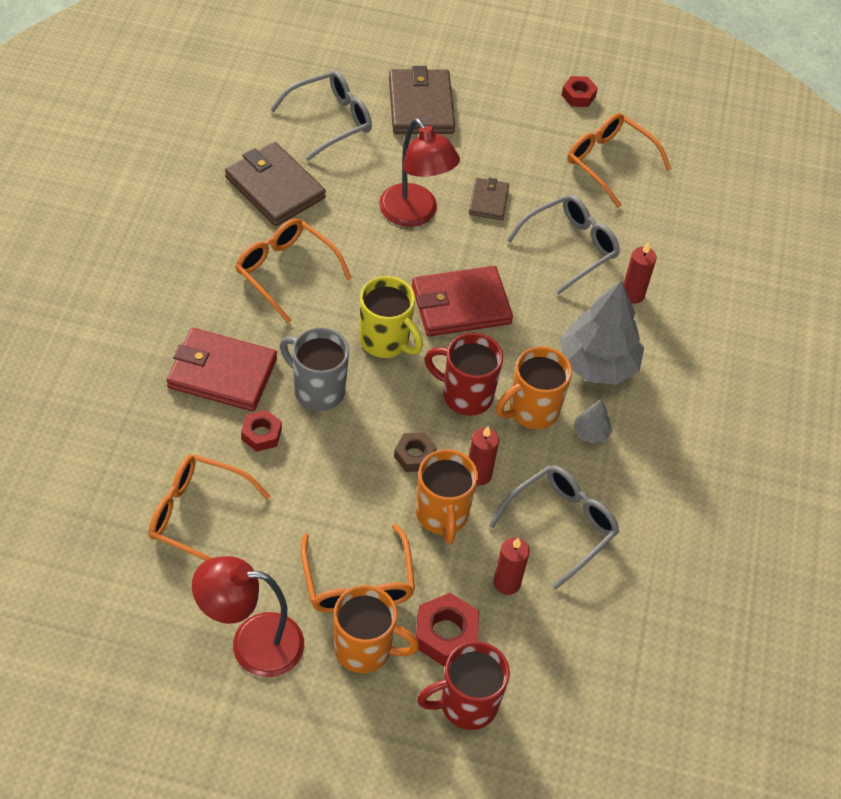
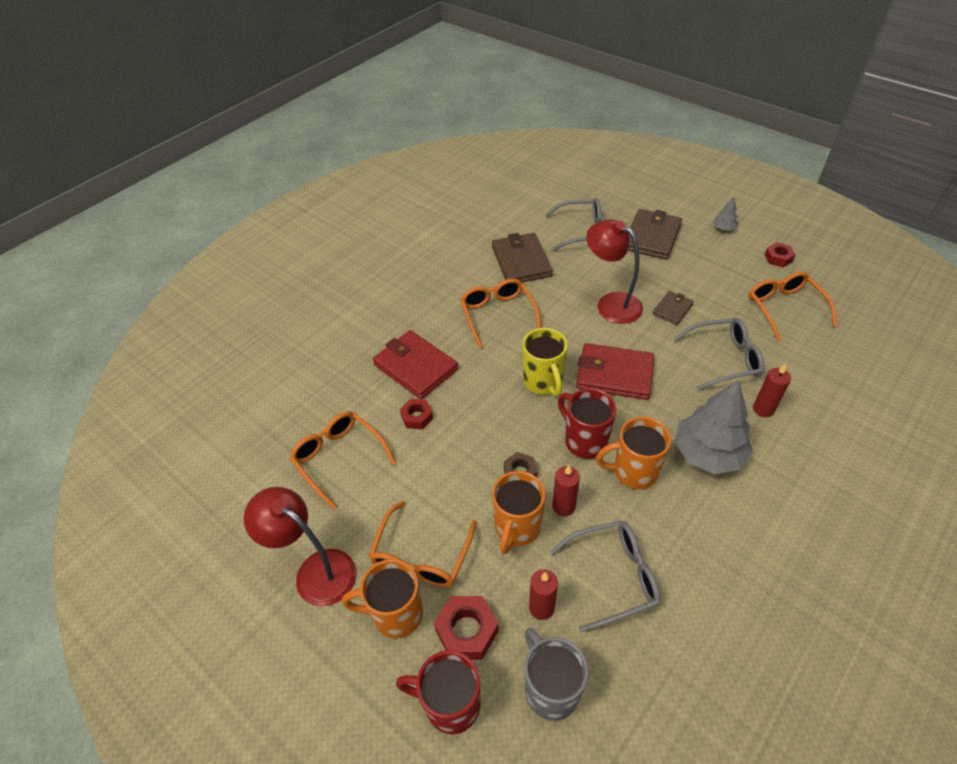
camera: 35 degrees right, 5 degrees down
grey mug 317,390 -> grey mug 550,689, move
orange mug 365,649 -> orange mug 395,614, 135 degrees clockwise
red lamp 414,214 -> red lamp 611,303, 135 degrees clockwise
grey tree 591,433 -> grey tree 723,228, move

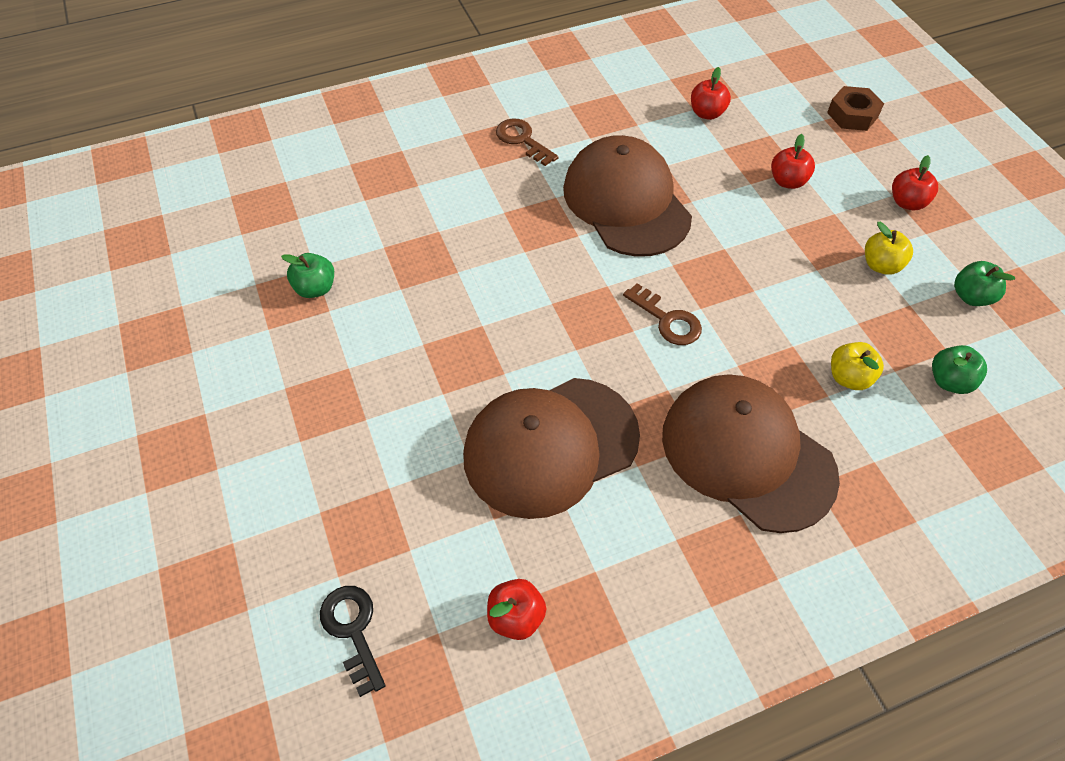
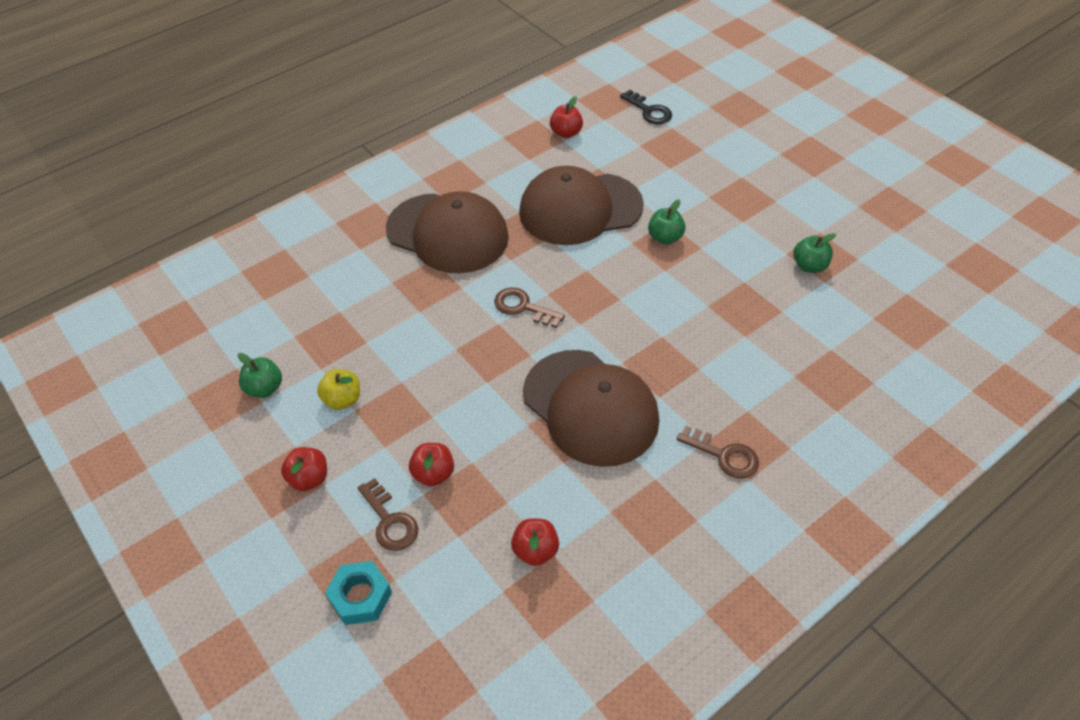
camera: 165 degrees right, 5 degrees down
brown cap 550,446 -> brown cap 580,209, 150 degrees counterclockwise
brown nut 852,115 -> turquoise nut 360,597
yellow apple 849,377 -> none
green apple 949,381 -> green apple 665,237, move
none -> brown key 390,521

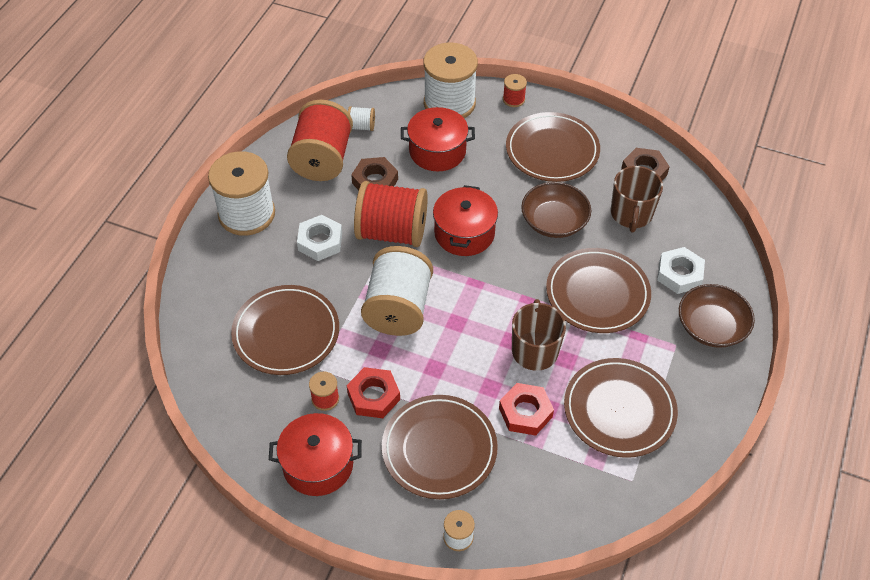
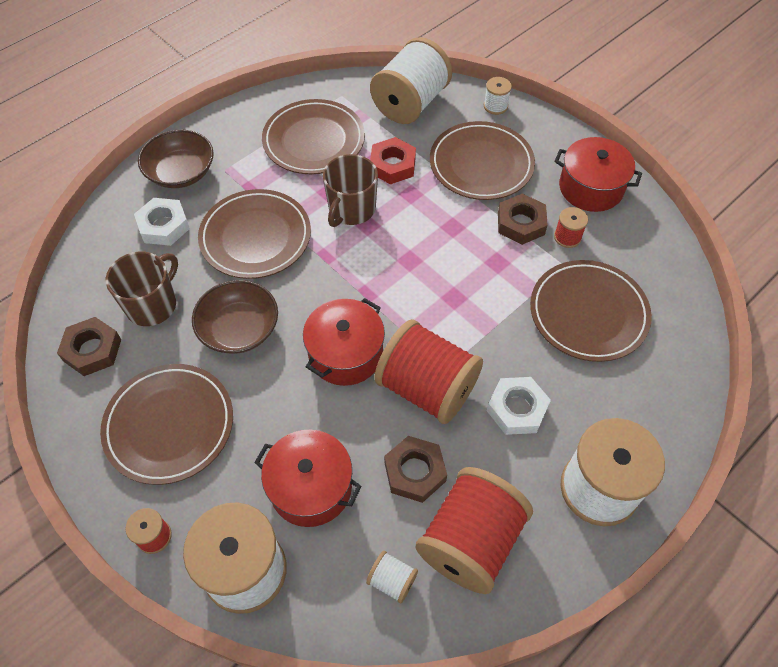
camera: 155 degrees left, 5 degrees up
red nut 373,396 -> brown nut 521,223
white spool 398,308 -> white spool 410,103, move

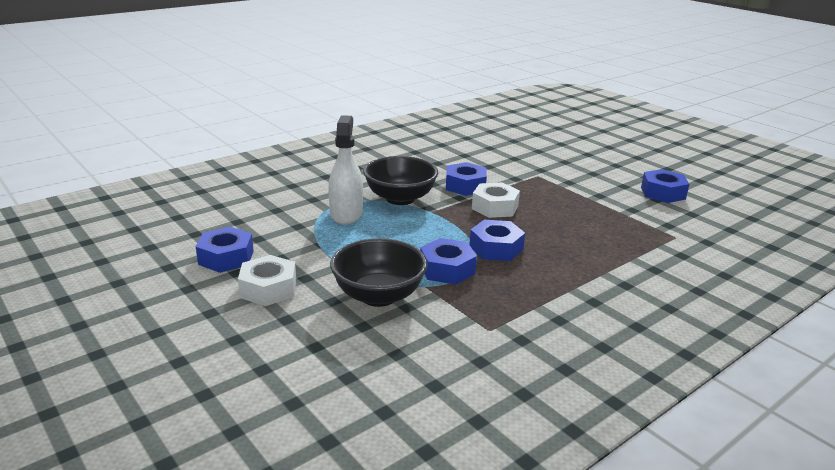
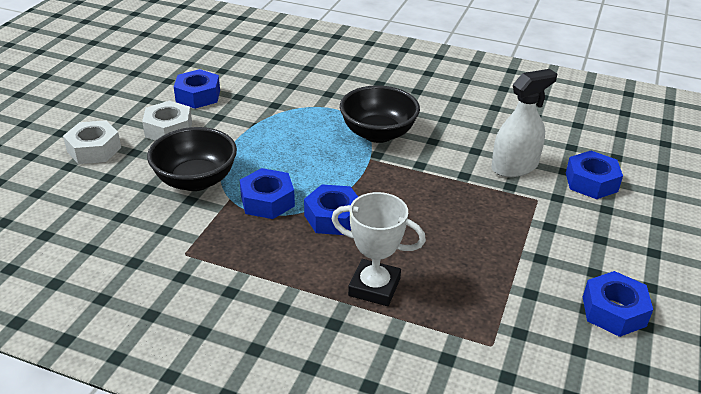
camera: 60 degrees right, 10 degrees up
white spray bottle 346,214 -> white spray bottle 514,166, move
blue nut 465,186 -> blue nut 591,182, move
white nut 495,207 -> white nut 94,149, move
none -> white trophy 374,287

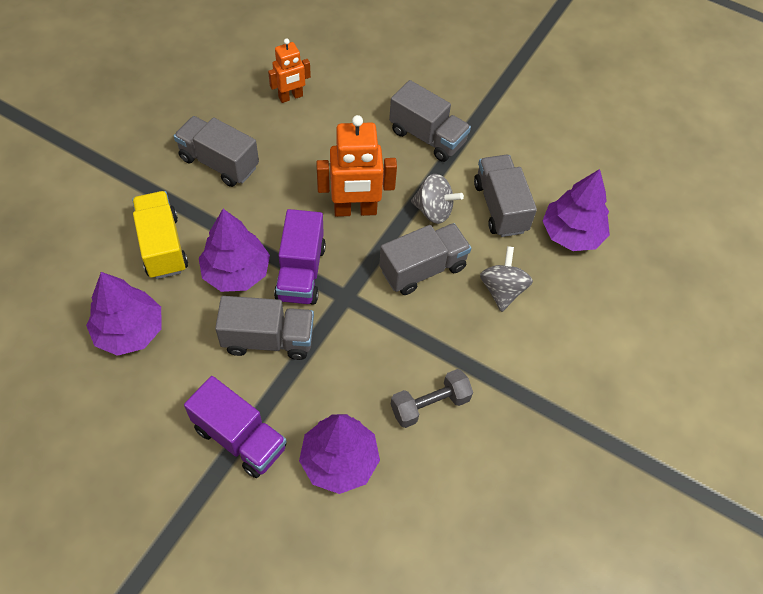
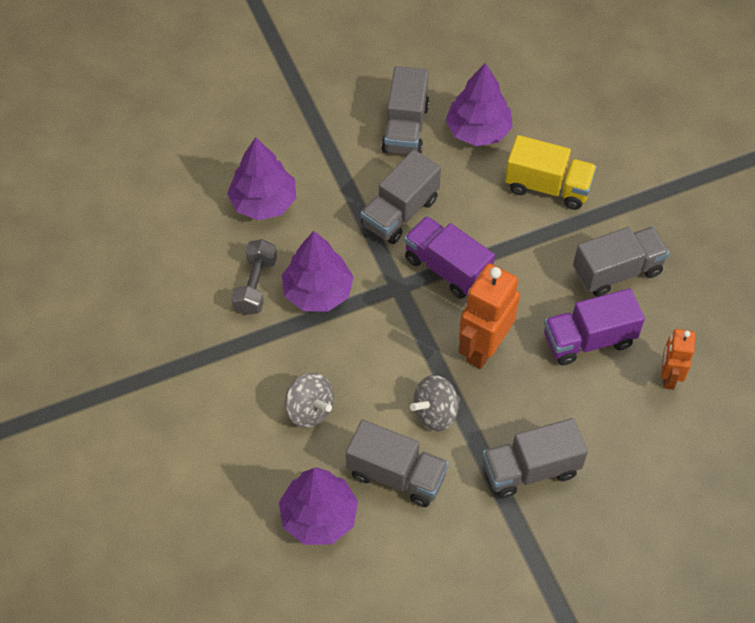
camera: 130 degrees right, 0 degrees up
purple truck 240,438 -> purple truck 588,340, move
purple tree 236,272 -> purple tree 318,292, move
grey truck 423,269 -> grey truck 405,128, move

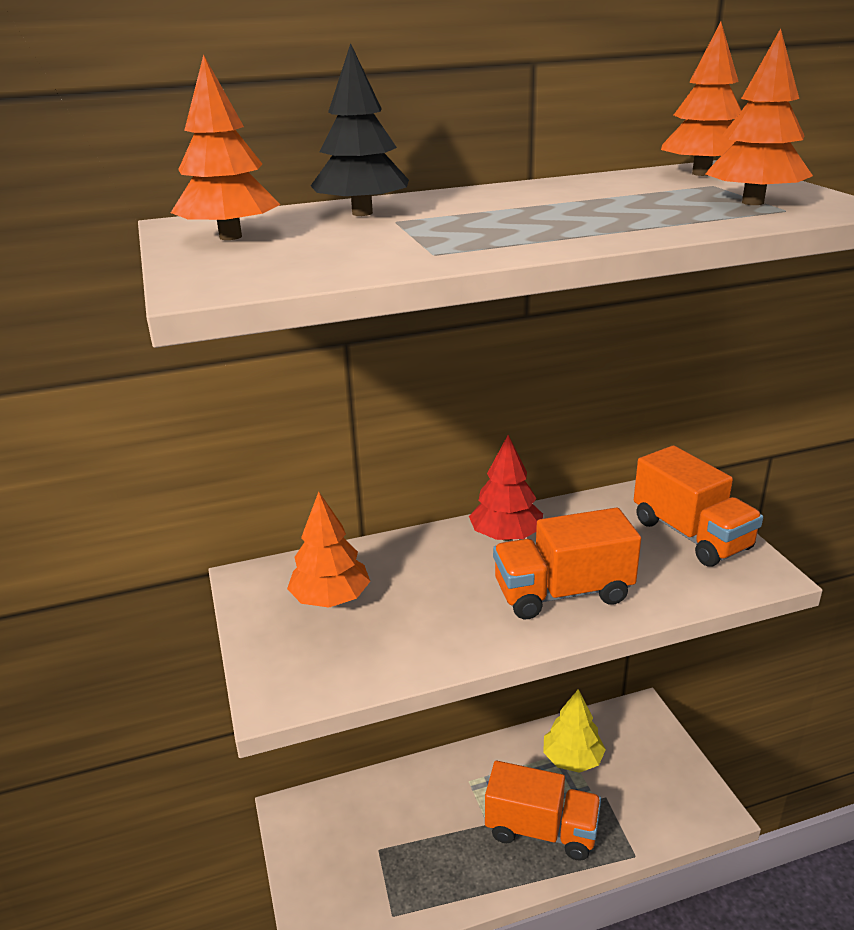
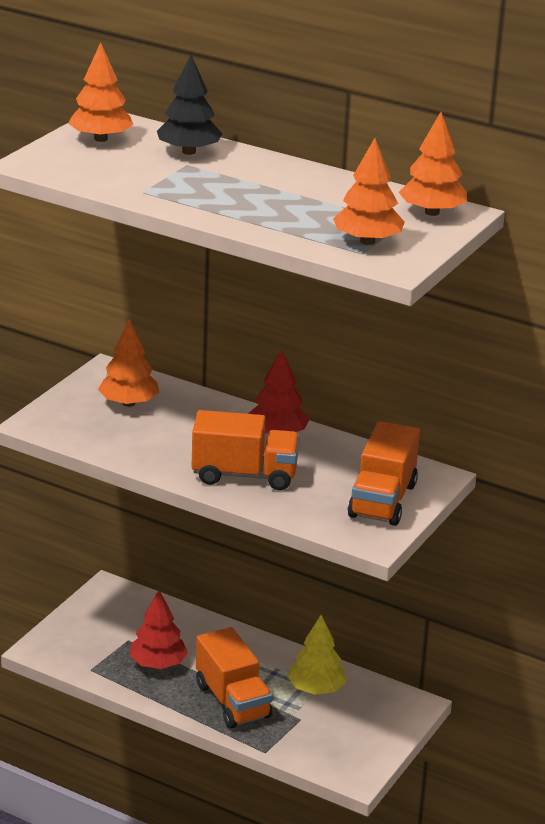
camera: 45 degrees right, 0 degrees up
orange truck 562,593 -> orange truck 244,475, 150 degrees clockwise
none -> red tree 158,664

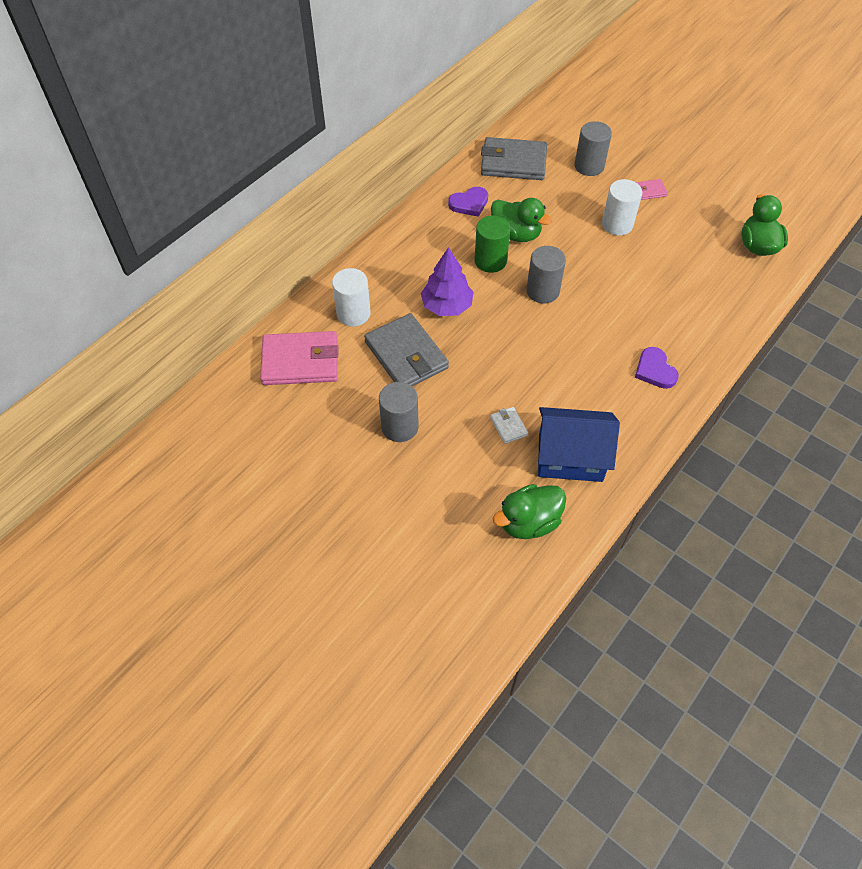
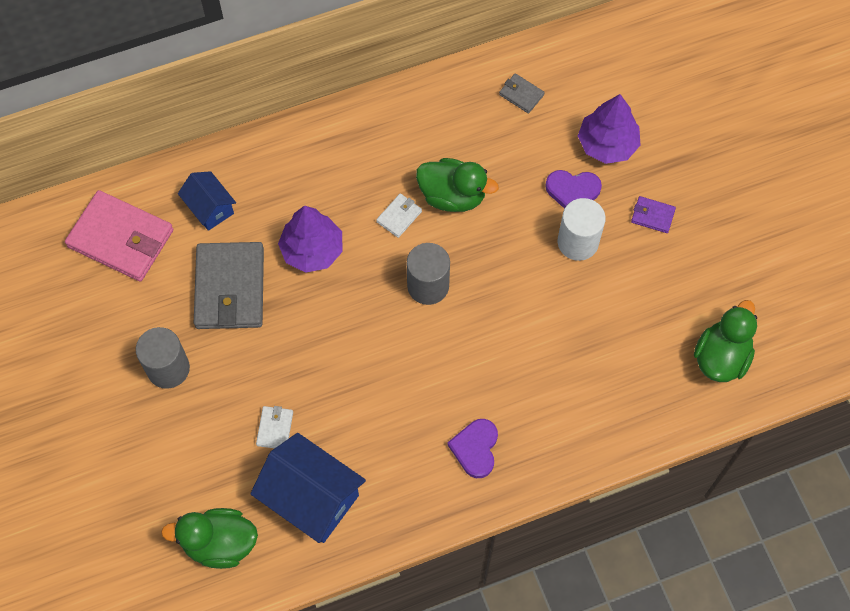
camera: 30 degrees right, 10 degrees up
white cylinder 353,313 -> blue house 210,208
purple heart 469,203 -> purple heart 572,191, move
green cylinder 490,261 -> white wallet 399,216
grey wallet 513,162 -> grey wallet 521,95, x0.44
green duck 516,234 -> green duck 452,196, 45 degrees counterclockwise
grey cylinder 589,166 -> purple tree 607,144
pink wallet 649,191 -> purple wallet 652,216

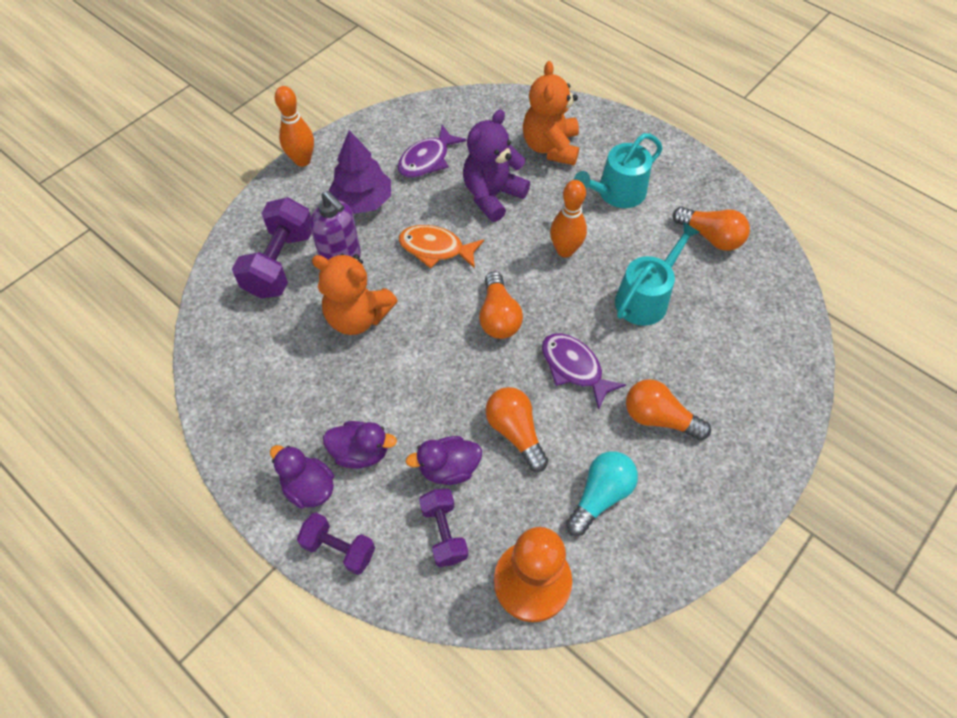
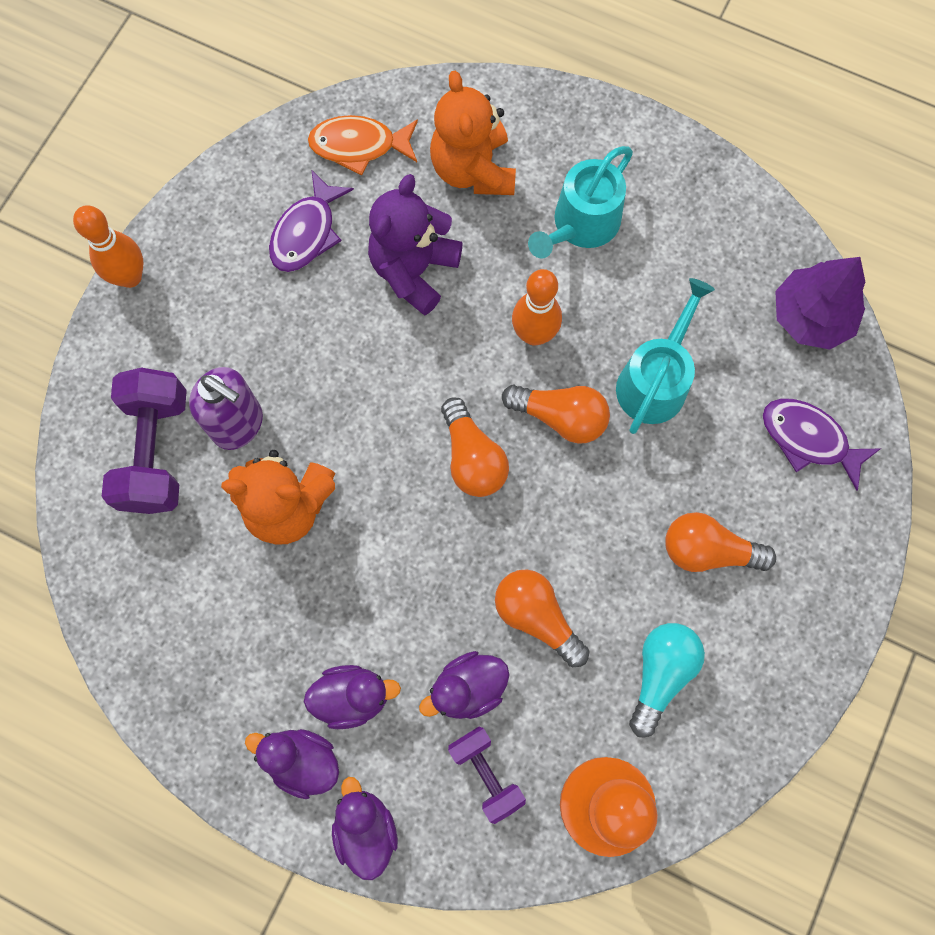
camera: 15 degrees left, 15 degrees up
purple dumbbell 339,548 -> purple duck 365,828
purple tree 363,200 -> purple tree 811,316, move
orange fish 436,249 -> orange fish 359,146, move
purple fish 574,368 -> purple fish 808,439, move
orange light bulb 710,237 -> orange light bulb 560,417, move

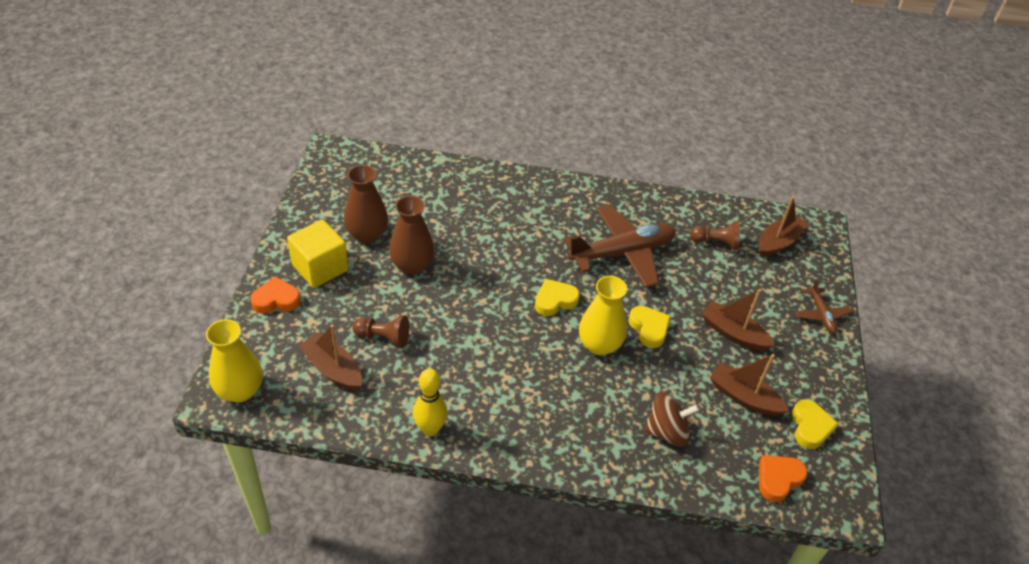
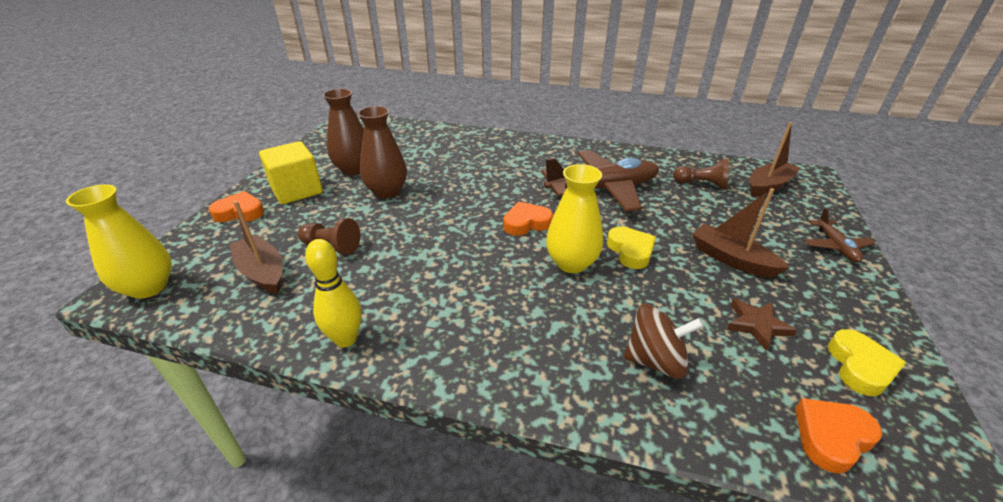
camera: 10 degrees right, 10 degrees down
yellow heart 555,300 -> orange heart 526,223
brown boat 744,397 -> brown star 756,325

